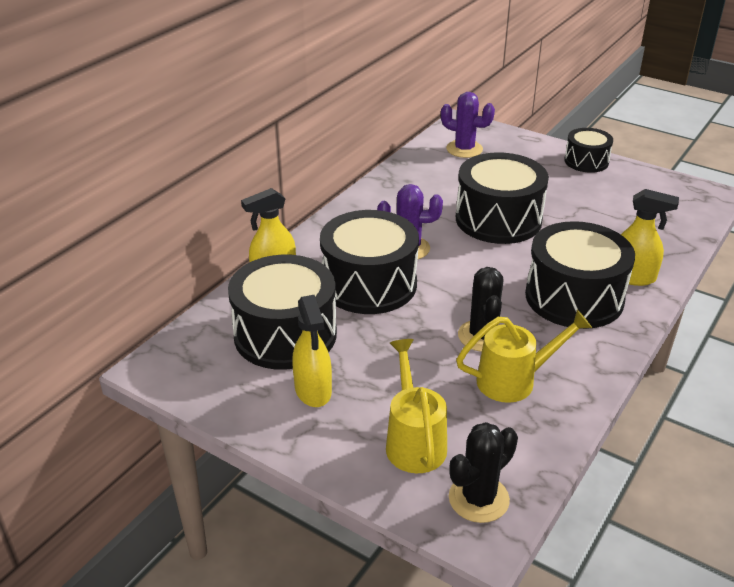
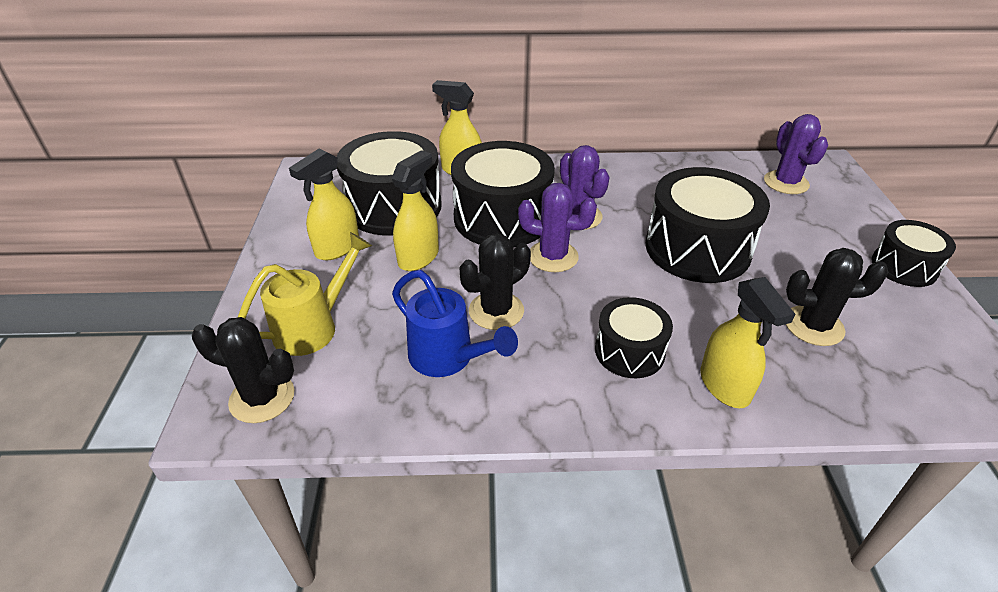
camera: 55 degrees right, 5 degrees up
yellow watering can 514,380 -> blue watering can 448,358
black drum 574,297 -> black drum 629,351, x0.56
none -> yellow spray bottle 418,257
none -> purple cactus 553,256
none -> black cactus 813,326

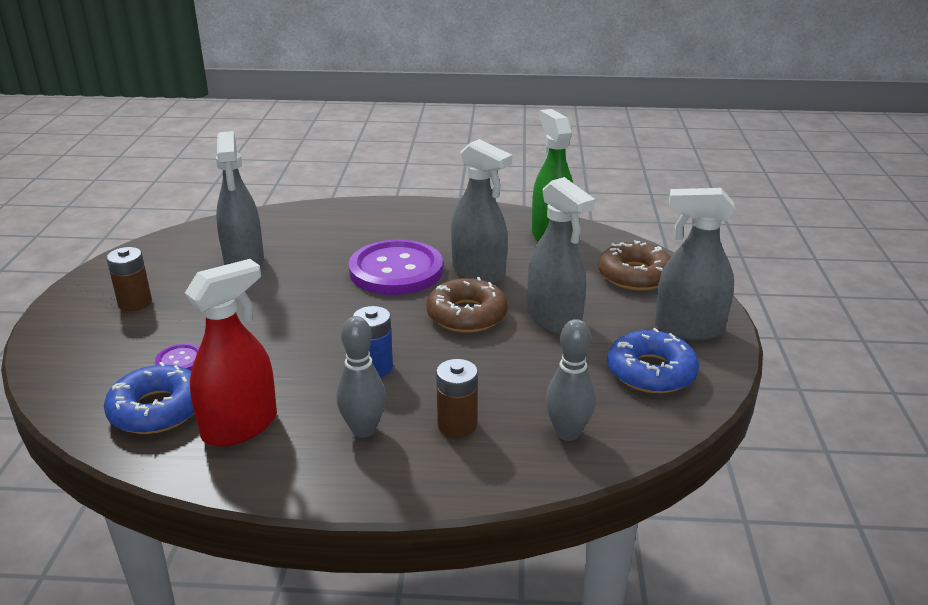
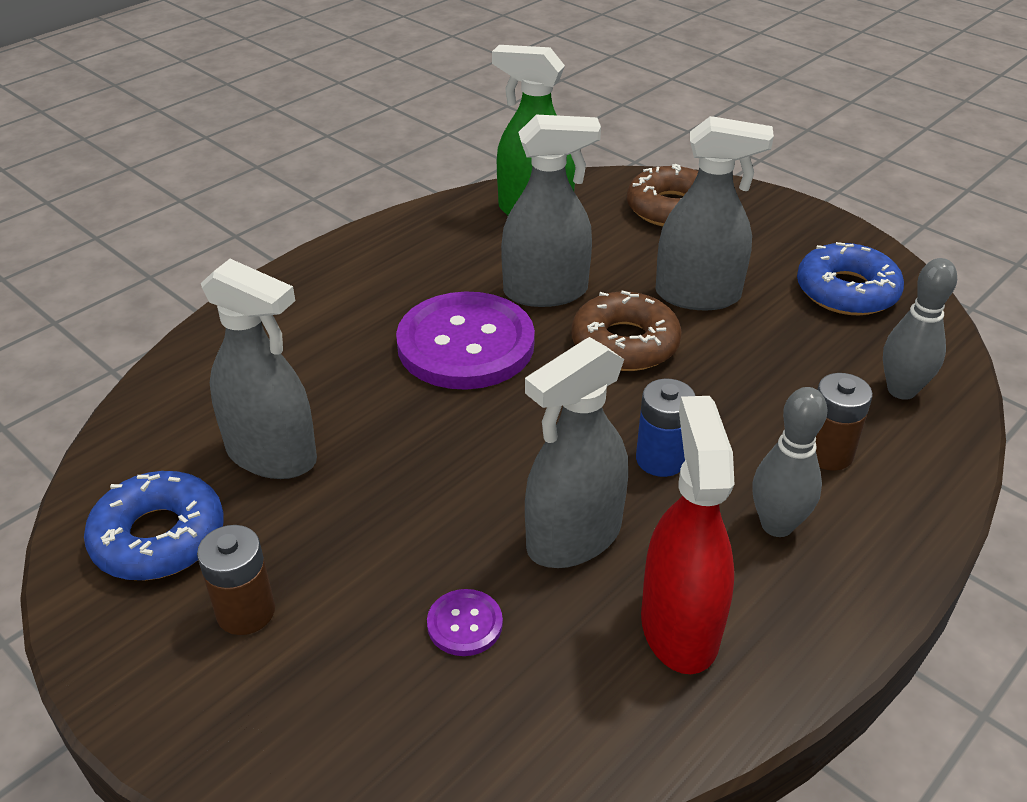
camera: 50 degrees left, 10 degrees up
blue donut 157,409 -> blue donut 159,537, move
grey spray bottle 688,329 -> grey spray bottle 573,538, move

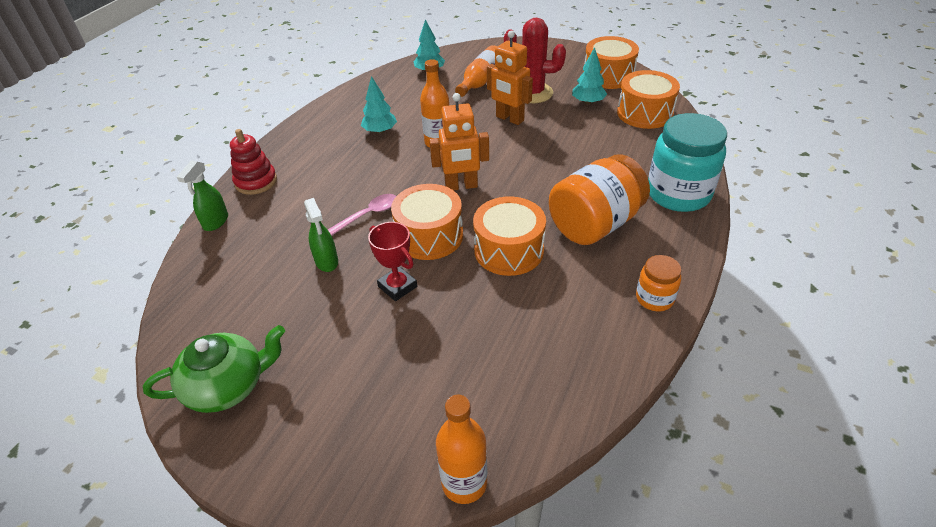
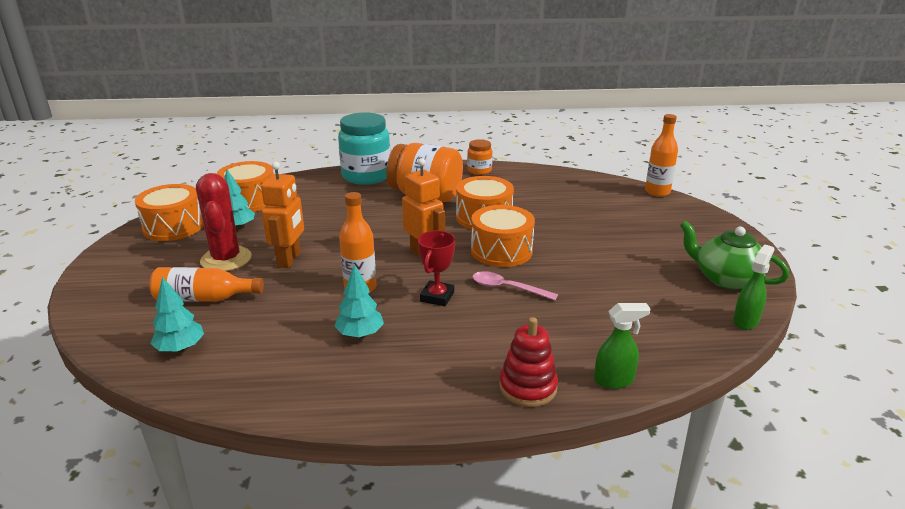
camera: 120 degrees left, 15 degrees down
green spray bottle 327,262 -> green spray bottle 745,321, move
red trophy 397,286 -> red trophy 437,297, move

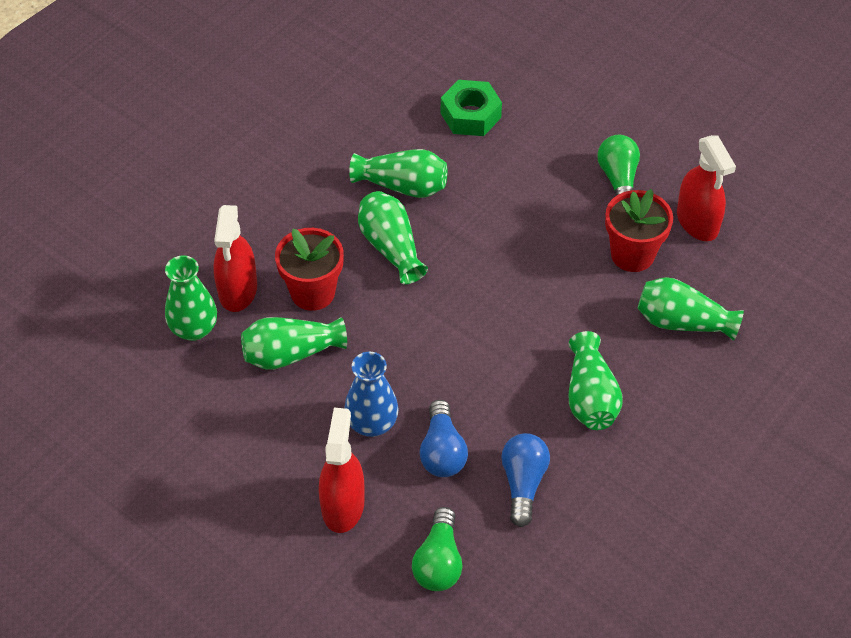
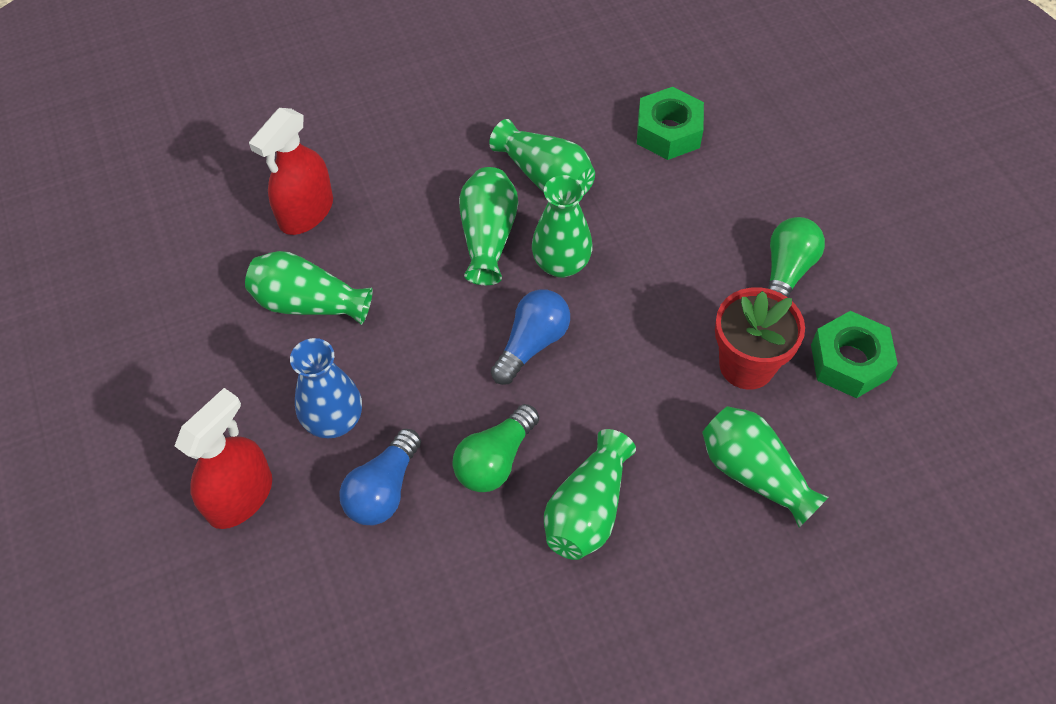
camera: 30 degrees right, 5 degrees up
green vase 194,329 -> green vase 561,264, move
red flower pot 313,292 -> none
green light bulb 438,562 -> green light bulb 495,460, move
blue light bulb 523,483 -> blue light bulb 532,344, move
red spray bottle 697,222 -> green nut 849,361

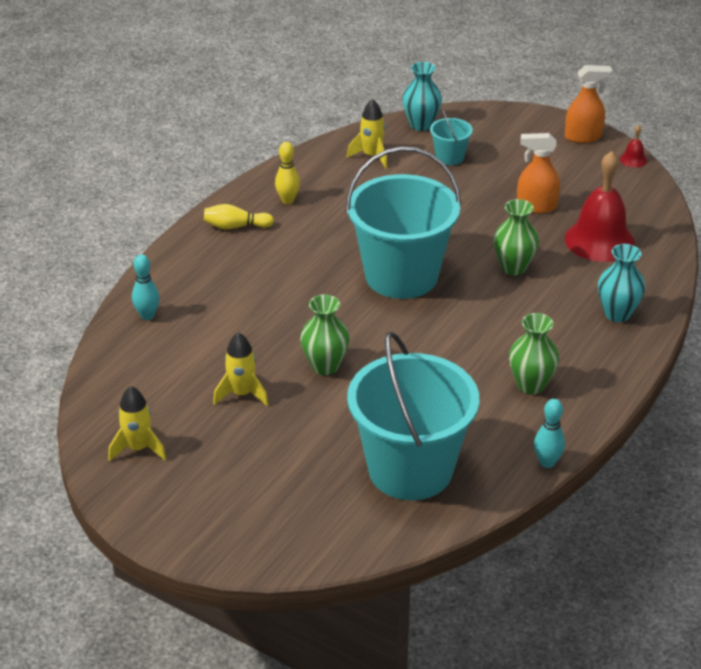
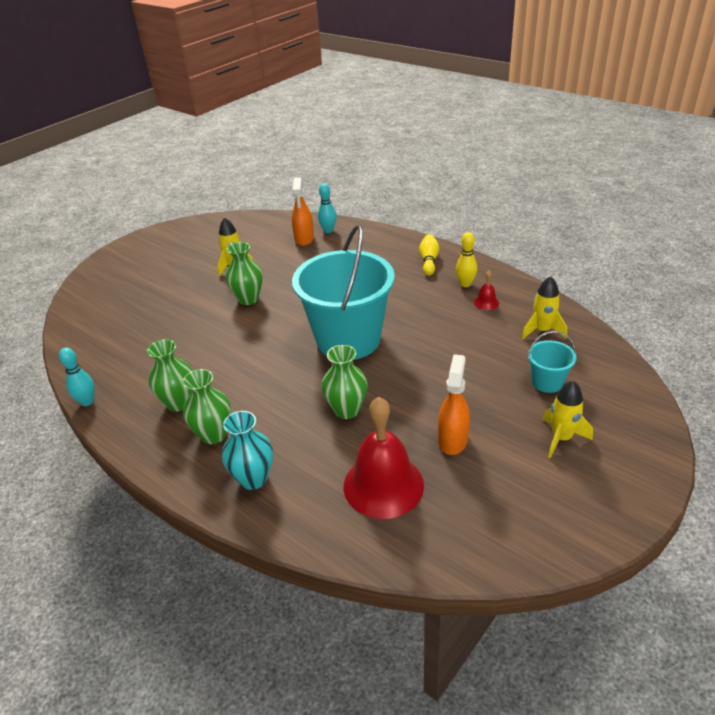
camera: 100 degrees right, 0 degrees up
yellow rocket 138,448 -> yellow rocket 561,438, move
turquoise bucket 410,469 -> none
turquoise vase 421,125 -> none
orange spray bottle 583,137 -> orange spray bottle 304,239, move
red bell 633,160 -> red bell 486,302, move
none -> green vase 214,434

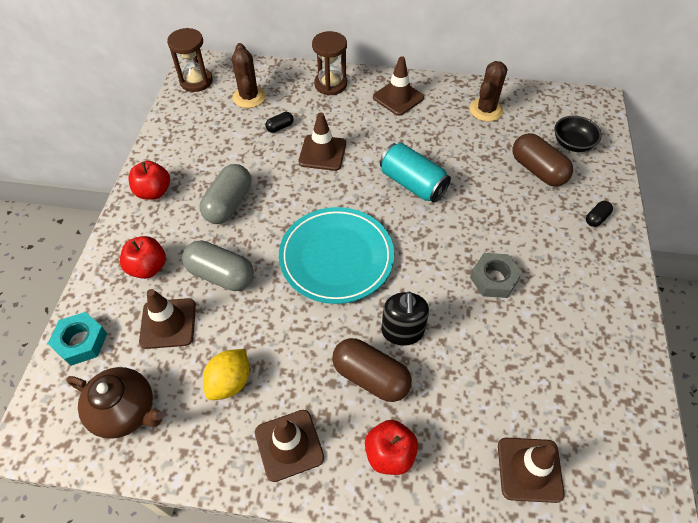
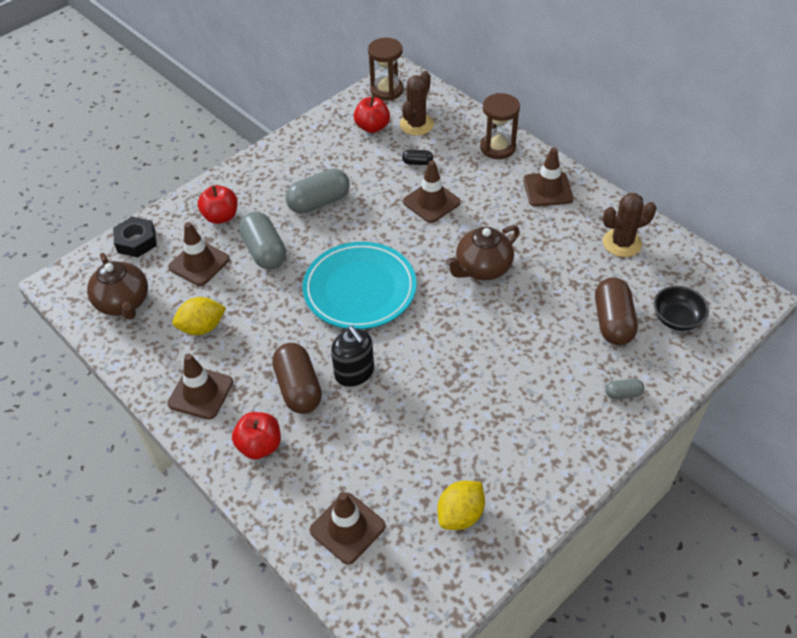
camera: 40 degrees right, 5 degrees down
turquoise nut 81,342 -> black nut 136,241
red apple 154,192 -> red apple 372,127, move
turquoise can 412,183 -> brown teapot 482,268
black soap dispenser 402,331 -> black soap dispenser 354,373, 75 degrees counterclockwise
grey nut 494,279 -> none
black capsule 596,218 -> grey capsule 623,394
none -> yellow lemon 460,514

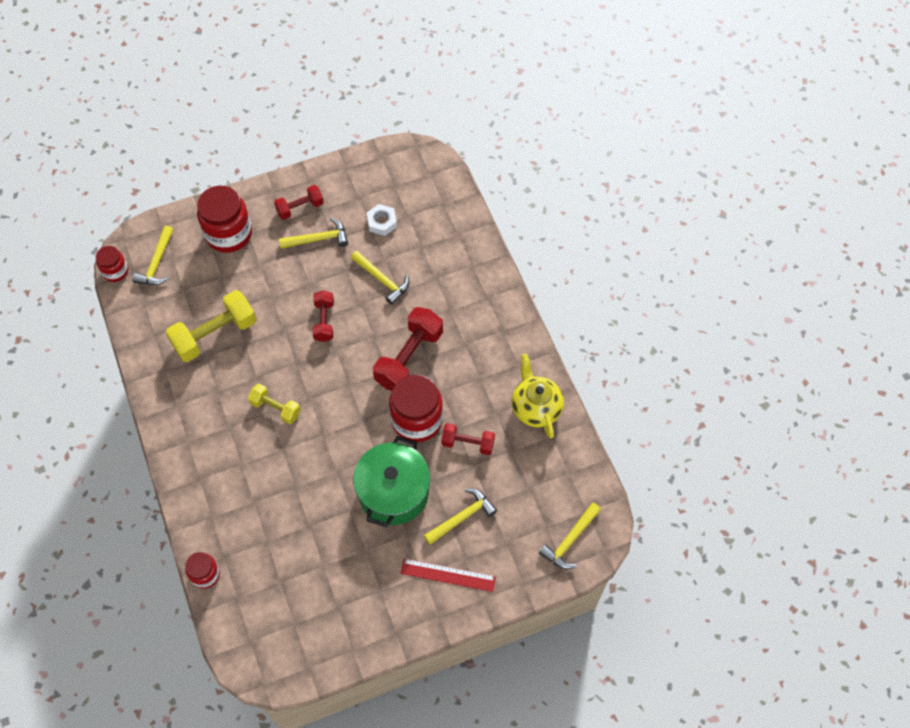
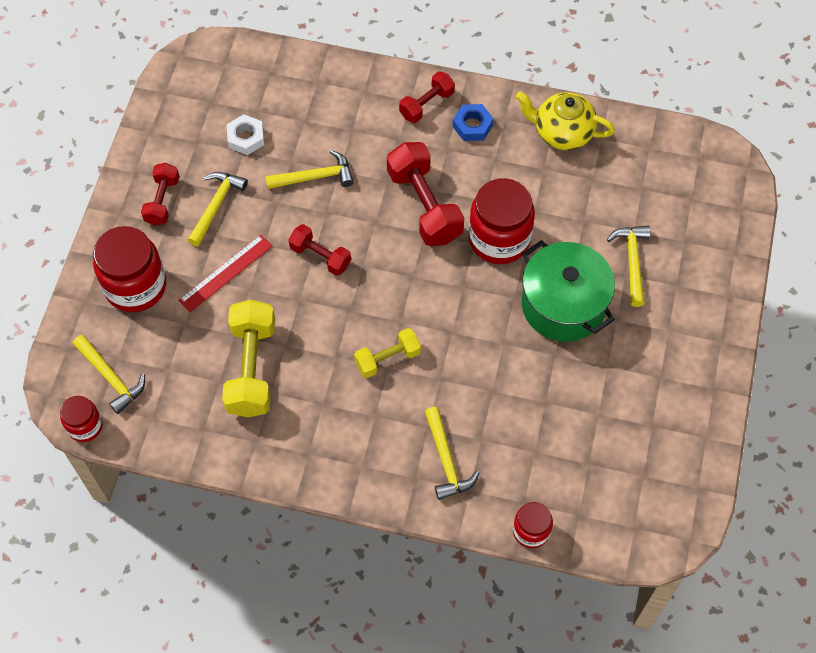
camera: 55 degrees left, 0 degrees up
red ruler 448,575 -> red ruler 226,273, move
red dumbbell 468,443 -> red dumbbell 426,104, move
yellow hammer 570,540 -> yellow hammer 446,460, move
none -> blue nut 472,126

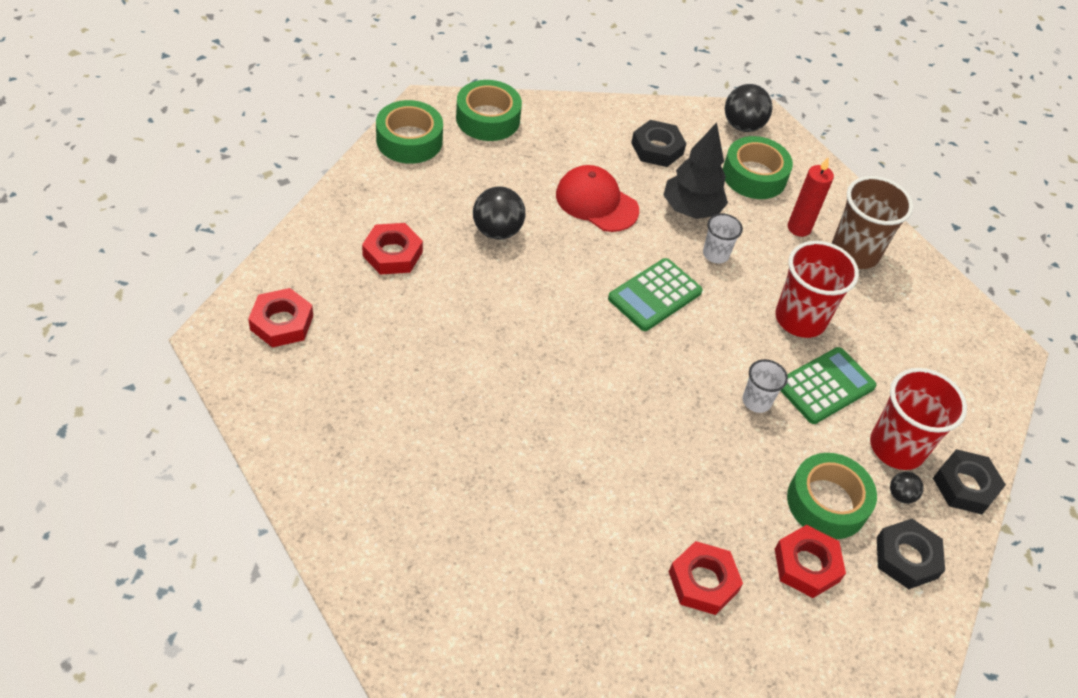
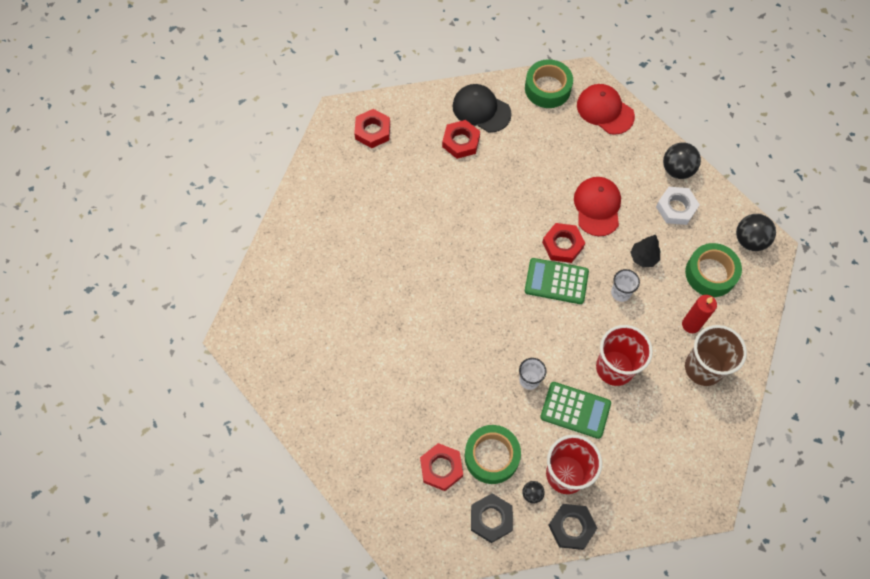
camera: 60 degrees right, 15 degrees up
green tape 488,119 -> red cap 605,110
black ball 497,231 -> black ball 677,170, move
black nut 657,148 -> white nut 676,208
black tree 691,210 -> black tree 643,258, x0.62
red nut 703,582 -> red nut 562,245, move
none -> black cap 481,110

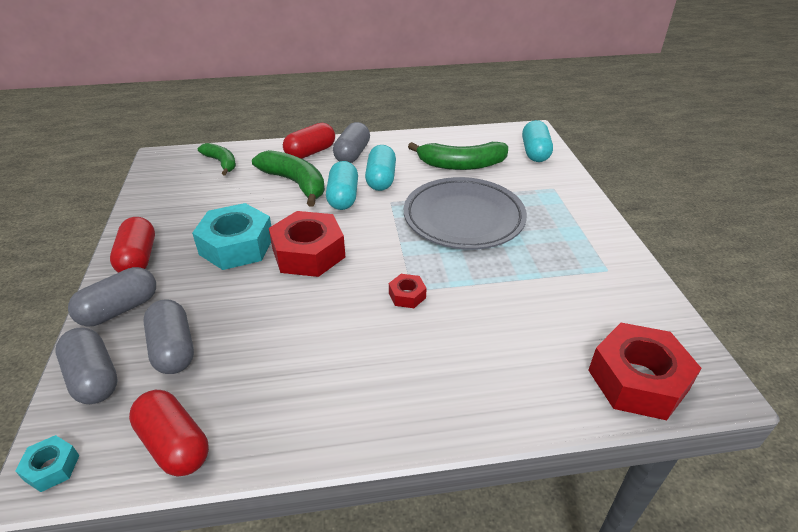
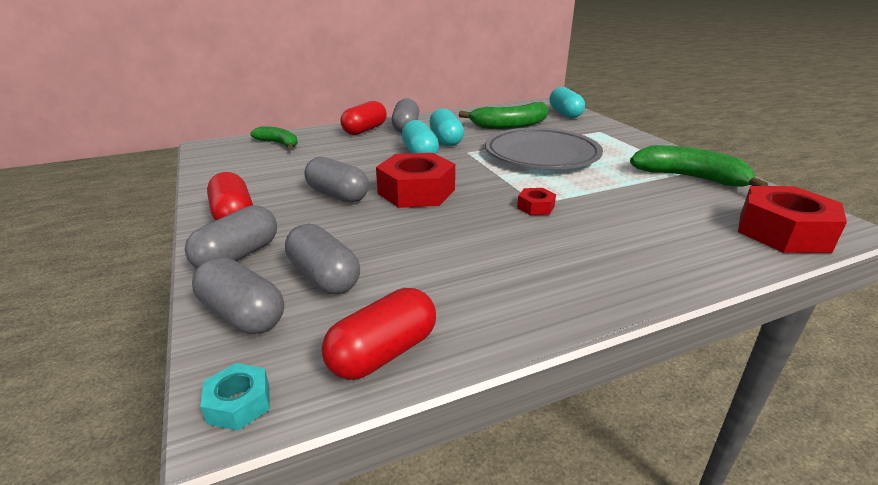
camera: 15 degrees left, 10 degrees down
red capsule 175,444 -> red capsule 383,353, 75 degrees counterclockwise
turquoise nut 236,246 -> grey capsule 337,195
green banana 295,183 -> green banana 689,178, move

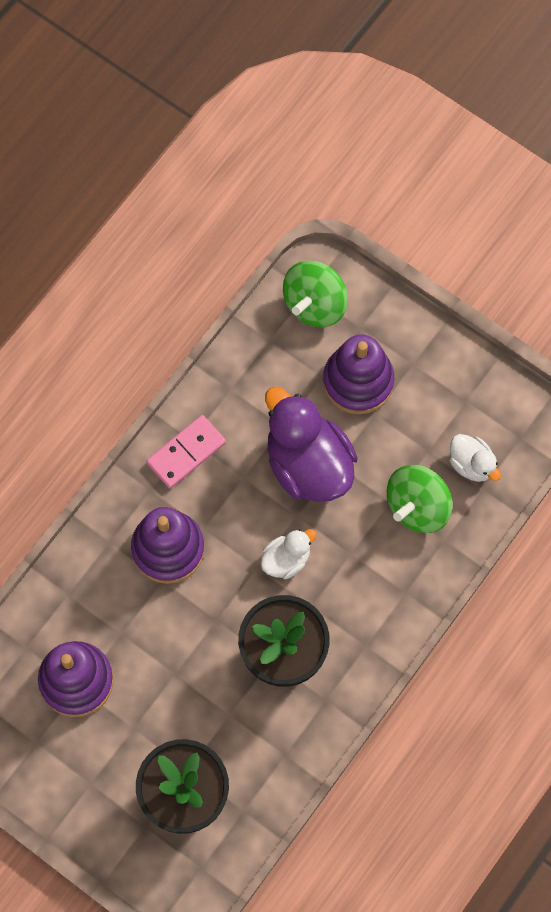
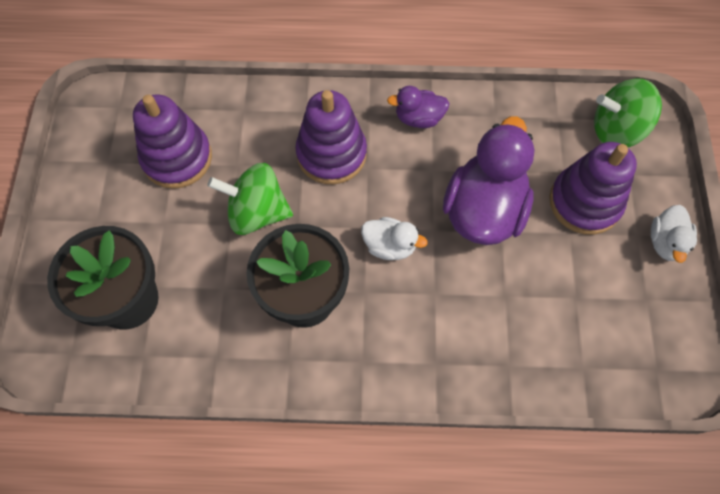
camera: 55 degrees right, 5 degrees down
pink domino 186,453 -> purple duck 418,118
green spinning top 417,506 -> green spinning top 257,212, move
white duck 471,464 -> white duck 665,242, move

